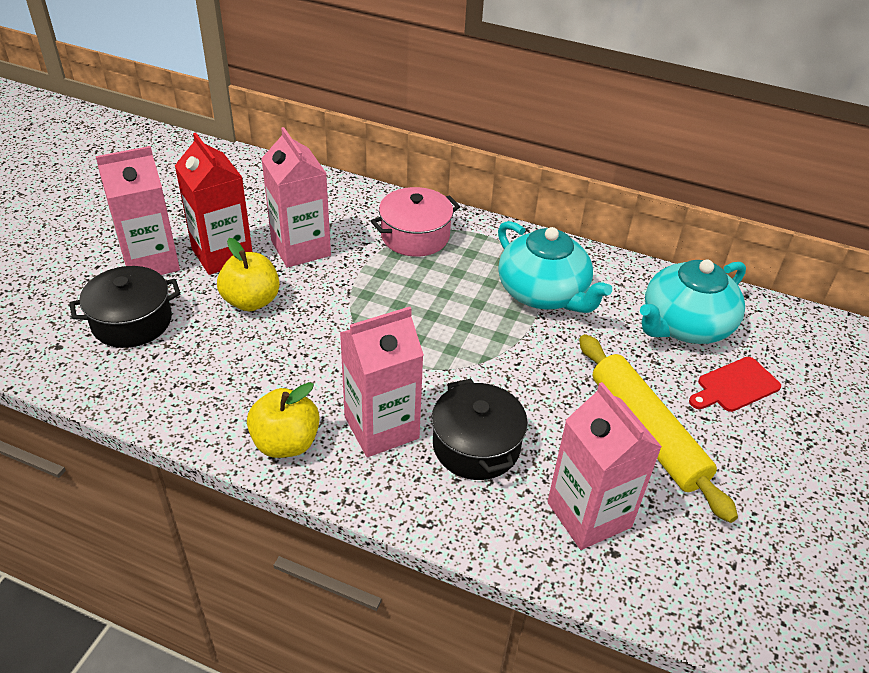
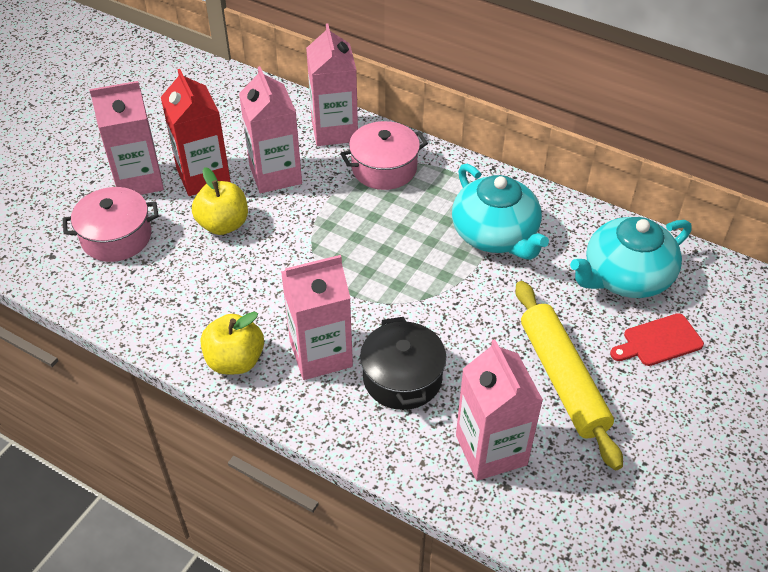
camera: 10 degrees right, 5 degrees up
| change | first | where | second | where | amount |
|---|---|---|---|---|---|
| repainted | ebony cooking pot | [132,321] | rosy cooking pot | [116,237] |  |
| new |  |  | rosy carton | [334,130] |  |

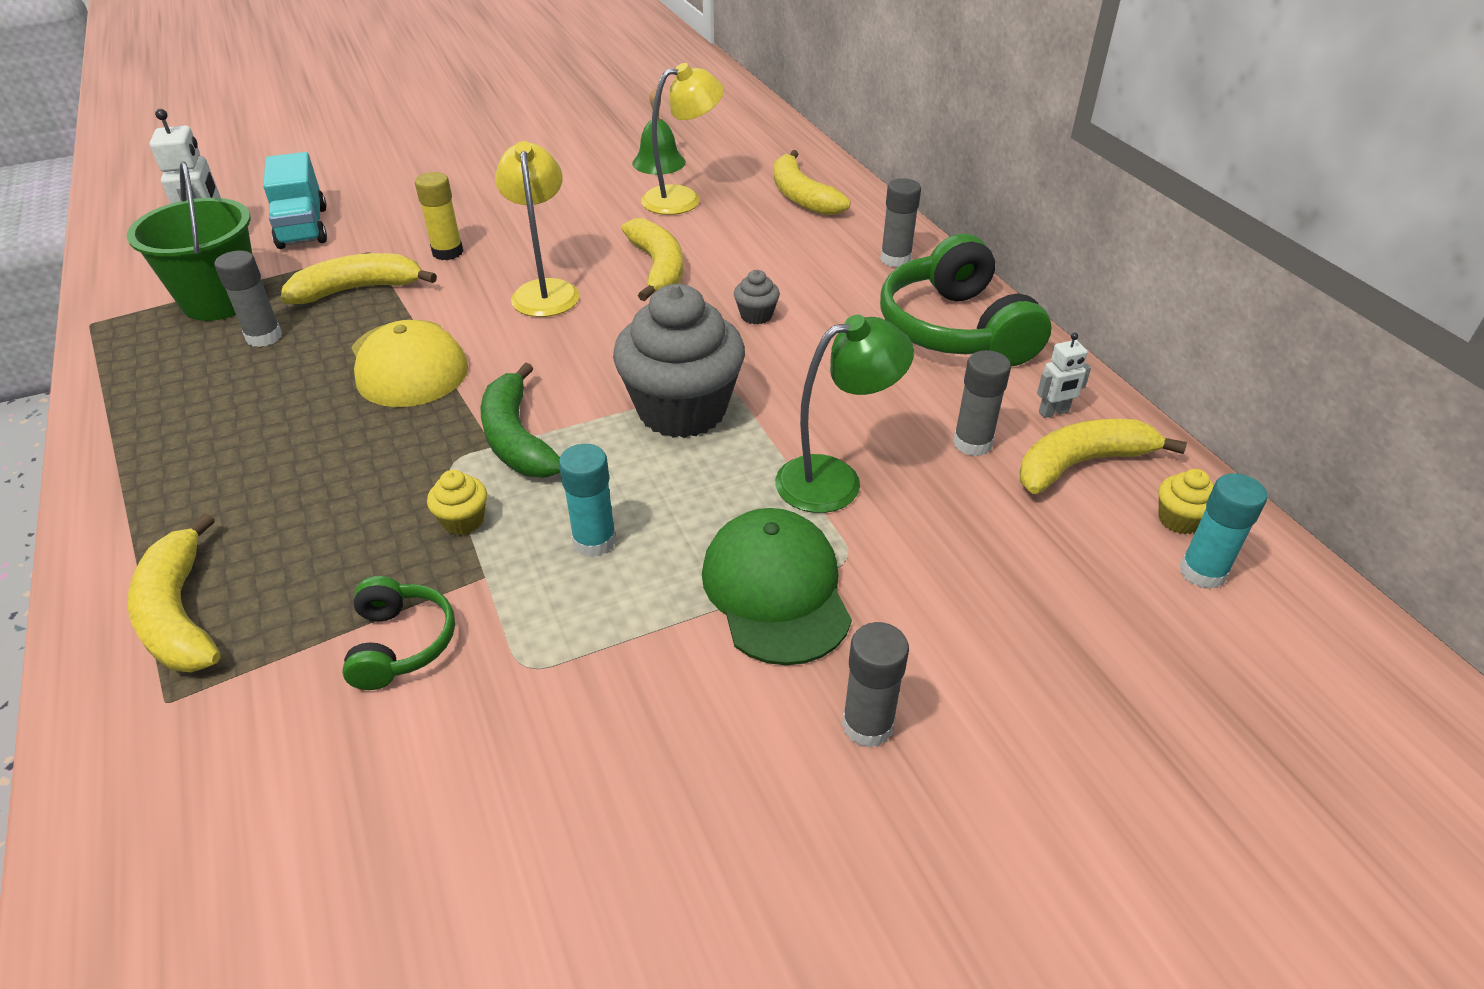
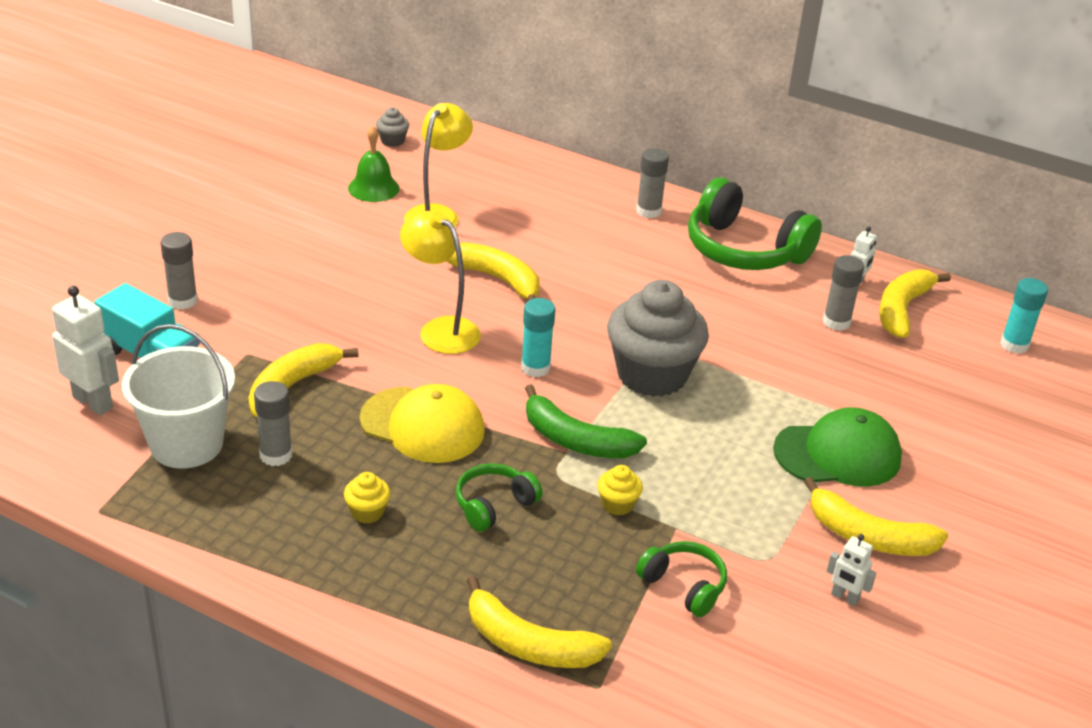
camera: 40 degrees left, 5 degrees down
| change | first | where | second | where | amount |
|---|---|---|---|---|---|
| repainted | leaf-green pail | [221,300] | white pail | [186,444] |  |
| gone | yellow stick of glue | [447,252] |  |  |  |
| shifted | aqua stick of glue | [594,541] |  | [535,368] |  |
| rotated | leaf-green baseball cap | [776,590] |  | [837,454] | 135 degrees clockwise |
| shifted | gray fairy cake | [756,315] |  | [392,141] |  |
| shifted | yellow banana fruit | [802,196] |  | [868,536] |  |
| gone | leaf-green desk lamp | [835,479] |  |  |  |
| shifted | gray stick of glue | [867,725] |  | [183,301] |  |
| shifted | yellow fairy cake | [1179,520] |  | [367,512] |  |
| new |  |  | leaf-green over-ear headphones | [494,505] |  |
| new |  |  | white robot figure | [844,597] |  |

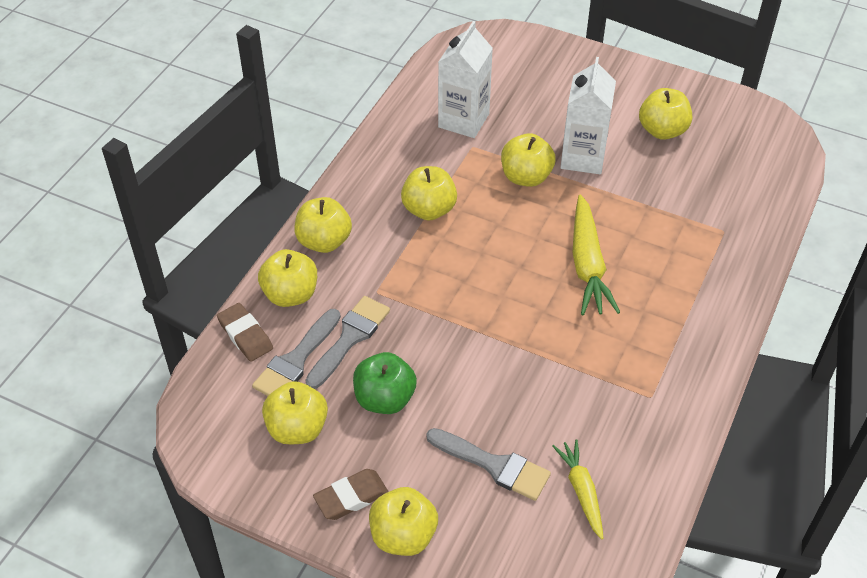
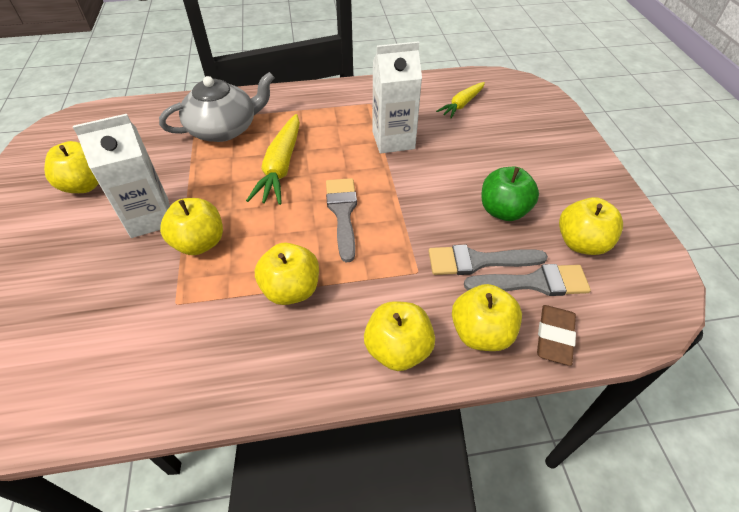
camera: 125 degrees left, 0 degrees up
| change | first | where | second | where | amount |
|---|---|---|---|---|---|
| gone | russet pencil eraser | [351,497] |  |  |  |
| gone | yellow apple fruit | [403,536] |  |  |  |
| shifted | gray paintbrush | [494,465] |  | [343,213] |  |
| shifted | white carton | [463,120] |  | [393,140] |  |
| rotated | yellow root vegetable | [587,265] |  | [281,167] | 135 degrees clockwise |
| new |  |  | gray china teapot | [224,129] |  |

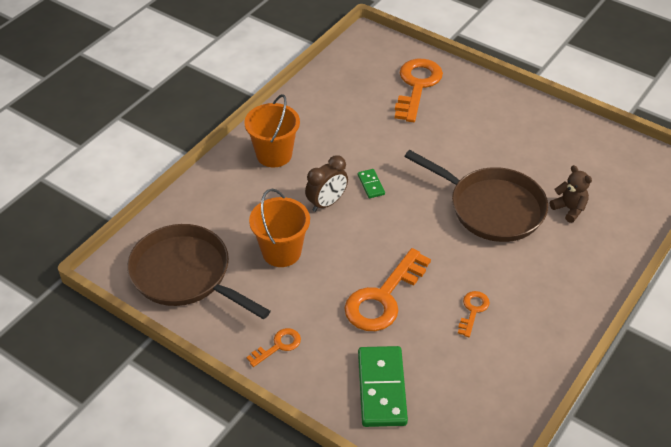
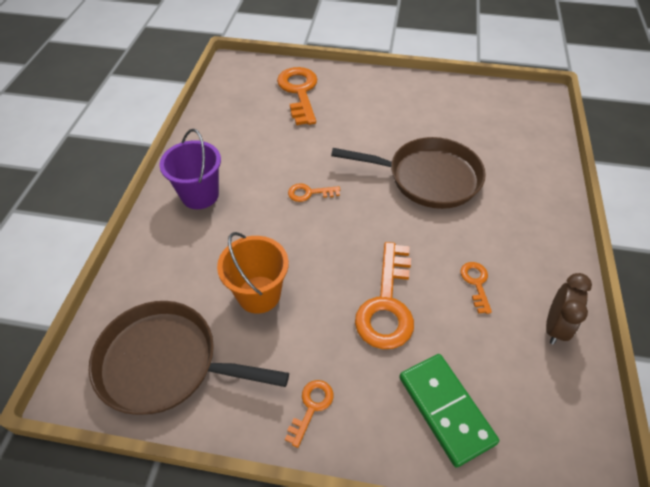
camera: 25 degrees left, 5 degrees up
| change | first | where | second | where | amount |
|---|---|---|---|---|---|
| repainted | orange pail | [274,155] | purple pail | [200,195] |  |
| shifted | russet alarm clock | [327,203] |  | [554,326] |  |
| swapped | leaf-green domino tile | [371,185] | orange key | [309,193] |  |
| gone | russet teddy bear | [569,209] |  |  |  |

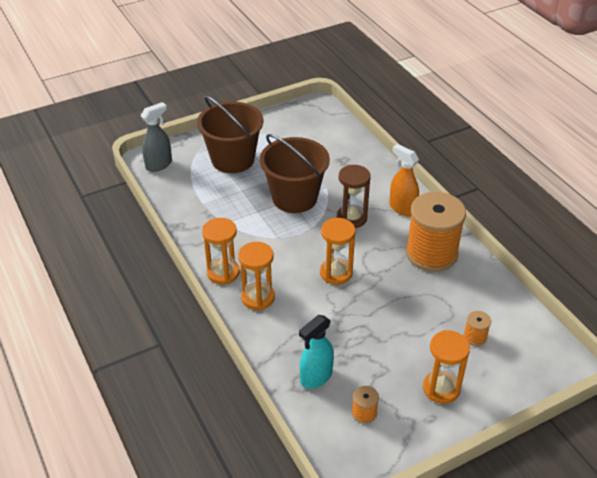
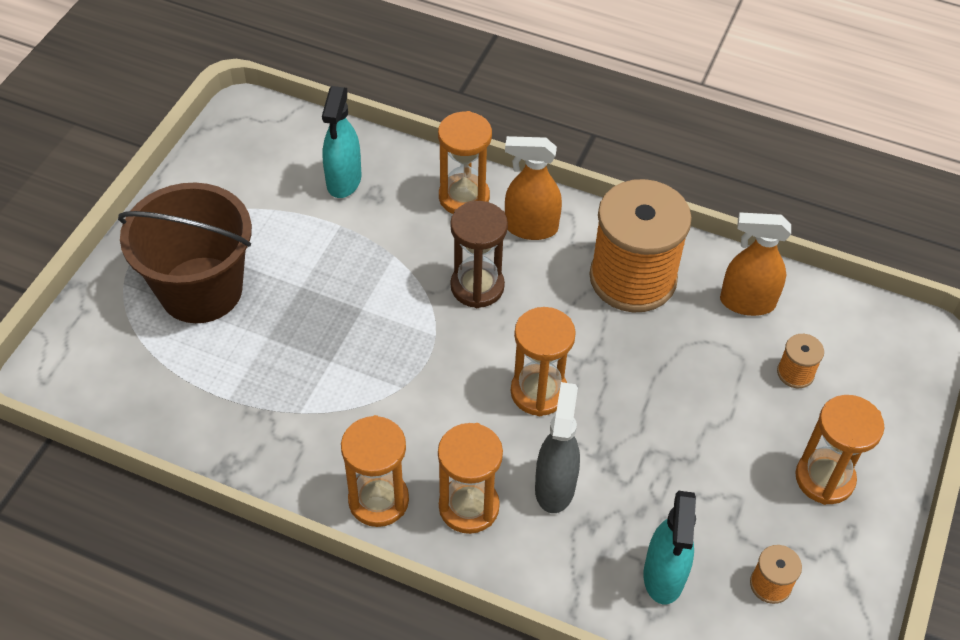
camera: 40 degrees left, 10 degrees up
| change | first | where | second | where | amount |
|---|---|---|---|---|---|
| shifted | gray sprayer | [159,165] |  | [555,487] |  |
| gone | russet pail | [294,198] |  |  |  |
| new |  |  | aqua sprayer | [343,181] |  |
| new |  |  | orange hourglass | [464,197] |  |
| new |  |  | orange sprayer | [746,302] |  |

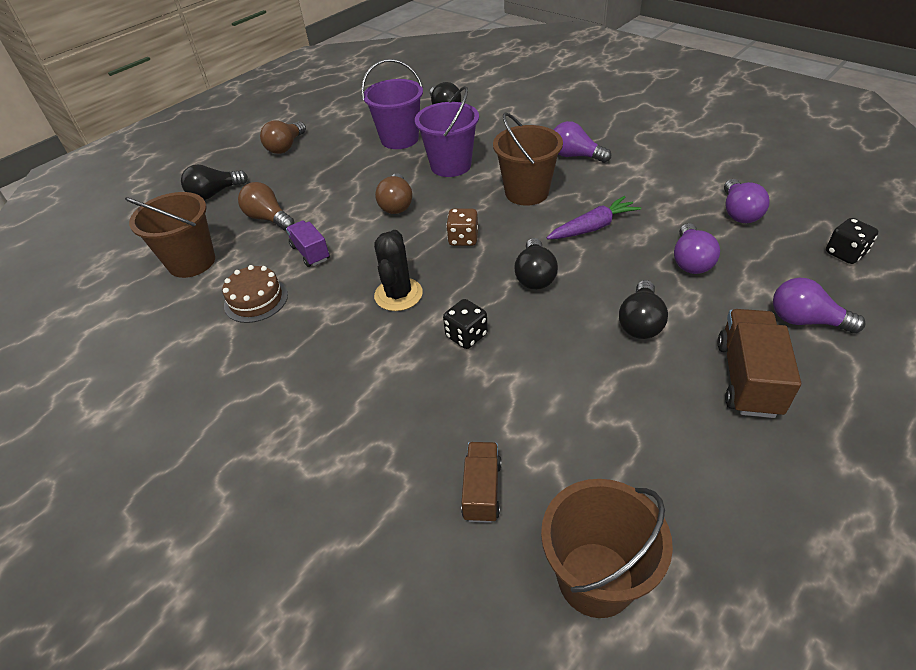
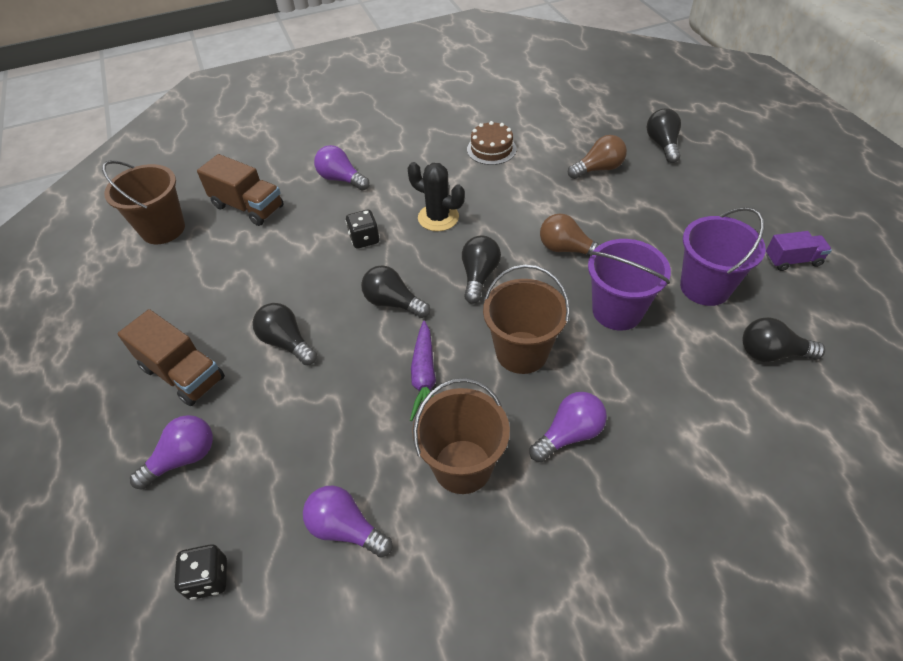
camera: 115 degrees right, 5 degrees up
| change | first | where | second | where | amount |
|---|---|---|---|---|---|
| shifted | russet pail | [191,262] |  | [462,466] |  |
| gone | russet lightbulb | [286,147] |  |  |  |
| shifted | purple truck | [310,253] |  | [792,260] |  |
| swapped | russet dice | [463,239] | ebony lightbulb | [479,276] |  |
| scaled | russet truck | [482,490] |  | [248,207] | x1.60 |
| shifted | purple lightbulb | [690,261] |  | [341,179] |  |

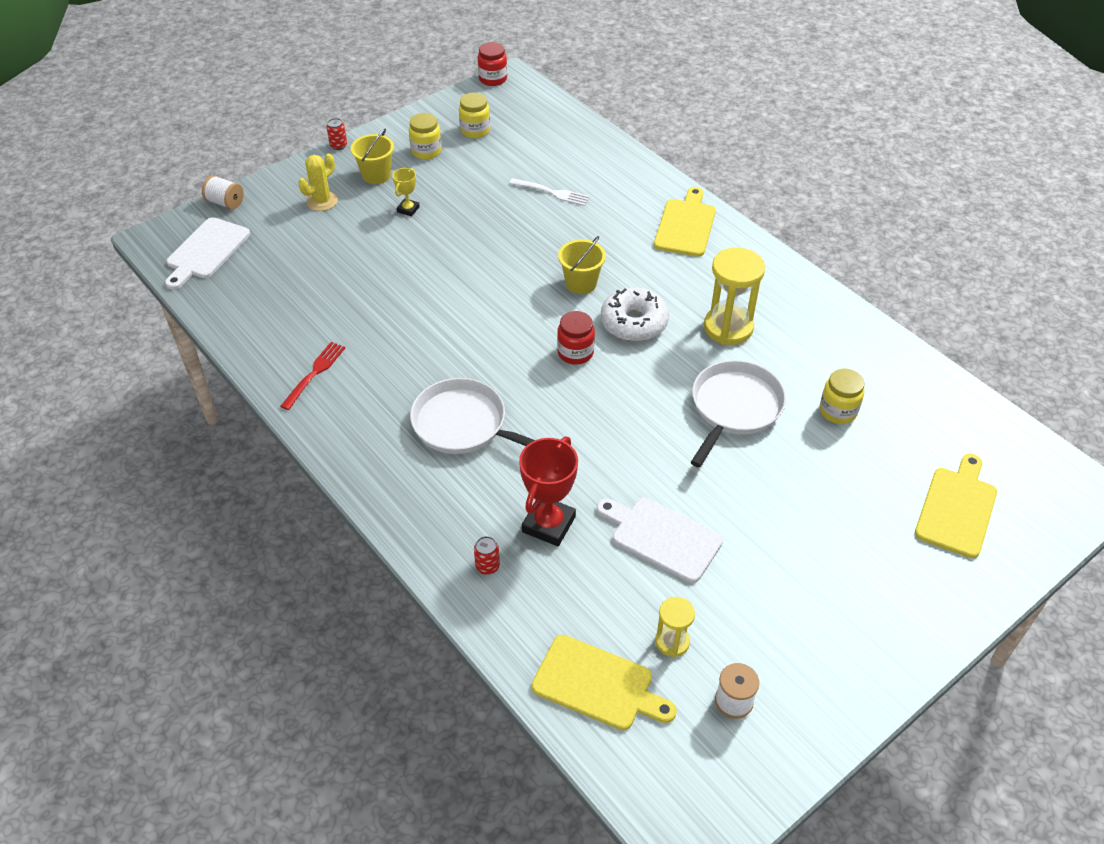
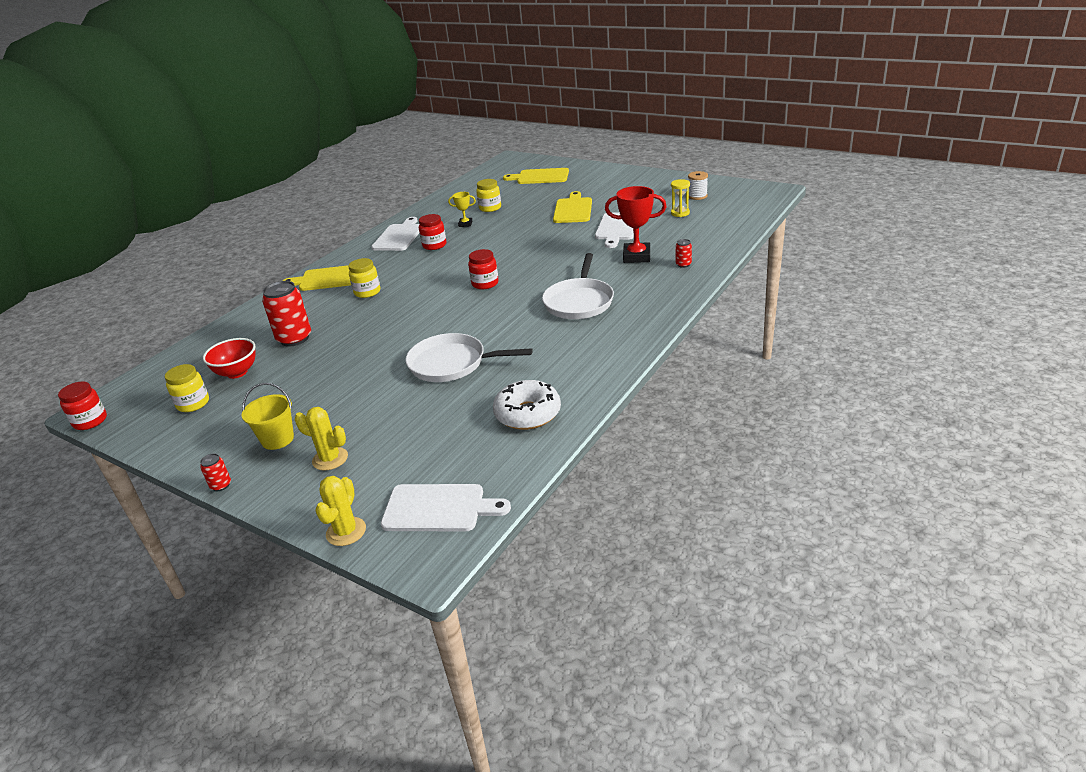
camera: 105 degrees left, 15 degrees down
| change | first | where | second | where | amount |
|---|---|---|---|---|---|
| swapped | white bobbin | [225,202] | yellow saguaro cactus | [346,532] |  |
| gone | red dinner fork | [314,374] |  |  |  |
| shifted | yellow trophy | [408,209] |  | [465,224] |  |
| shifted | yellow preserve jar | [426,151] |  | [367,292] |  |
| swapped | white dinner fork | [551,192] | red can | [294,338] |  |
| shifted | yellow cutting board | [597,684] |  | [573,209] |  |
| gone | yellow pail | [581,283] |  |  |  |
| shifted | white doughnut | [634,323] |  | [527,414] |  |
| shifted | white frying pan | [734,407] |  | [451,364] |  |
| swapped | yellow hourglass | [728,327] | red preserve jar | [434,245] |  |
| new |  |  | red serving bowl | [237,372] |  |
| new |  |  | white cutting board | [399,236] |  |

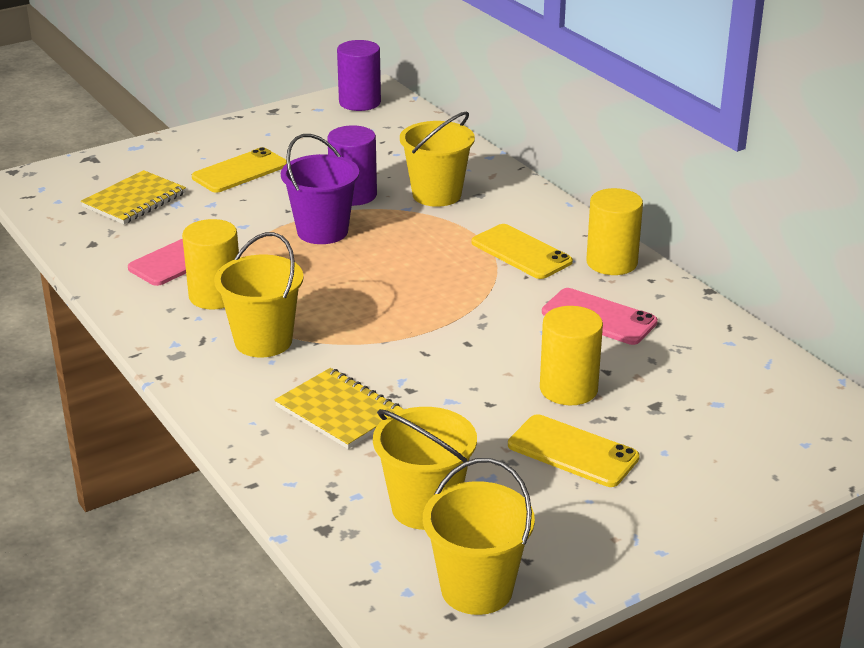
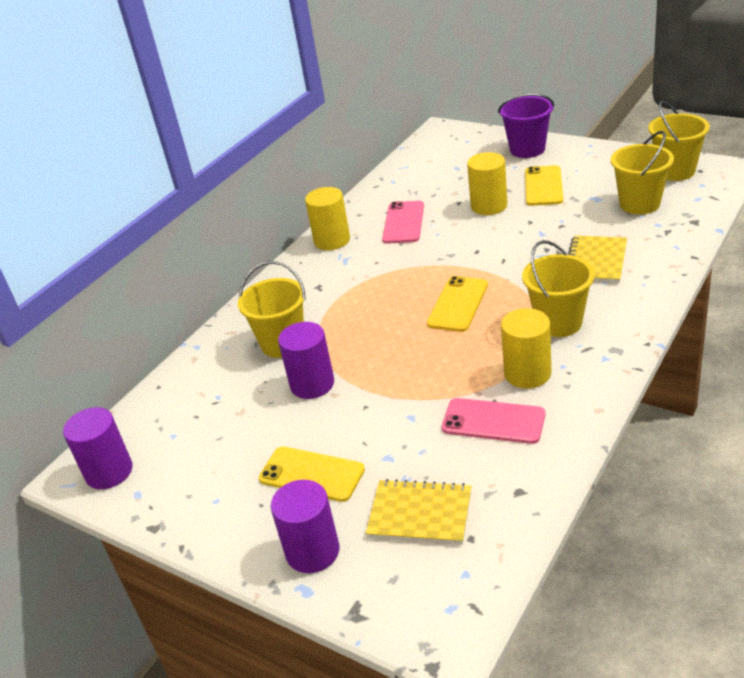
camera: 110 degrees left, 5 degrees up
| change | first | where | second | where | amount |
|---|---|---|---|---|---|
| shifted | purple pail | [322,231] |  | [527,149] |  |
| shifted | yellow mobile phone | [521,252] |  | [458,304] |  |
| new |  |  | purple solid cylinder | [312,551] |  |

